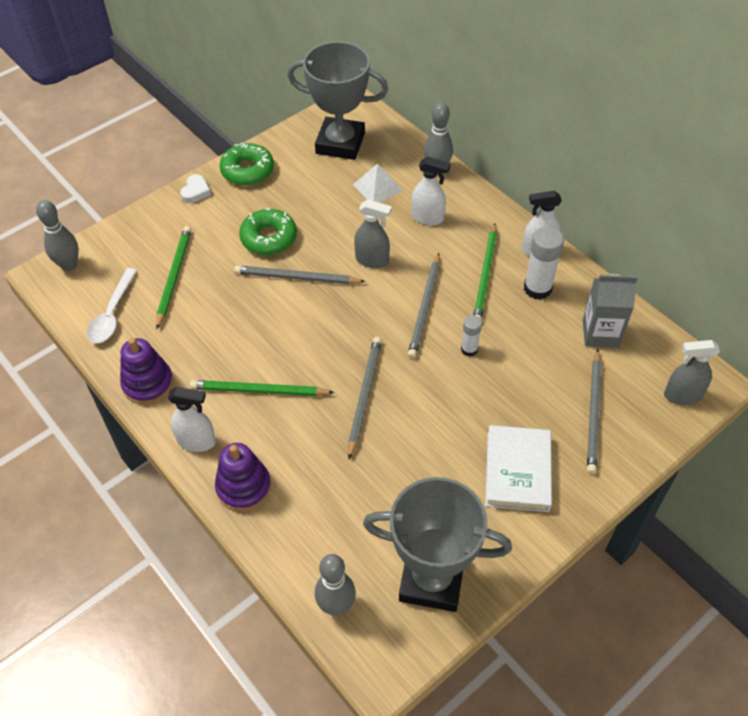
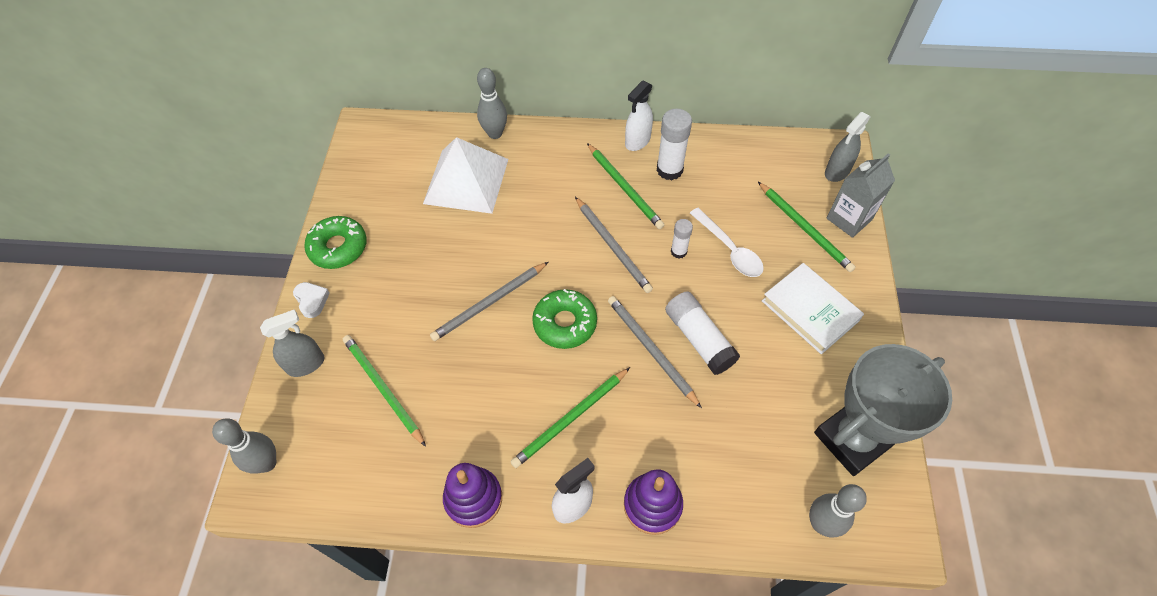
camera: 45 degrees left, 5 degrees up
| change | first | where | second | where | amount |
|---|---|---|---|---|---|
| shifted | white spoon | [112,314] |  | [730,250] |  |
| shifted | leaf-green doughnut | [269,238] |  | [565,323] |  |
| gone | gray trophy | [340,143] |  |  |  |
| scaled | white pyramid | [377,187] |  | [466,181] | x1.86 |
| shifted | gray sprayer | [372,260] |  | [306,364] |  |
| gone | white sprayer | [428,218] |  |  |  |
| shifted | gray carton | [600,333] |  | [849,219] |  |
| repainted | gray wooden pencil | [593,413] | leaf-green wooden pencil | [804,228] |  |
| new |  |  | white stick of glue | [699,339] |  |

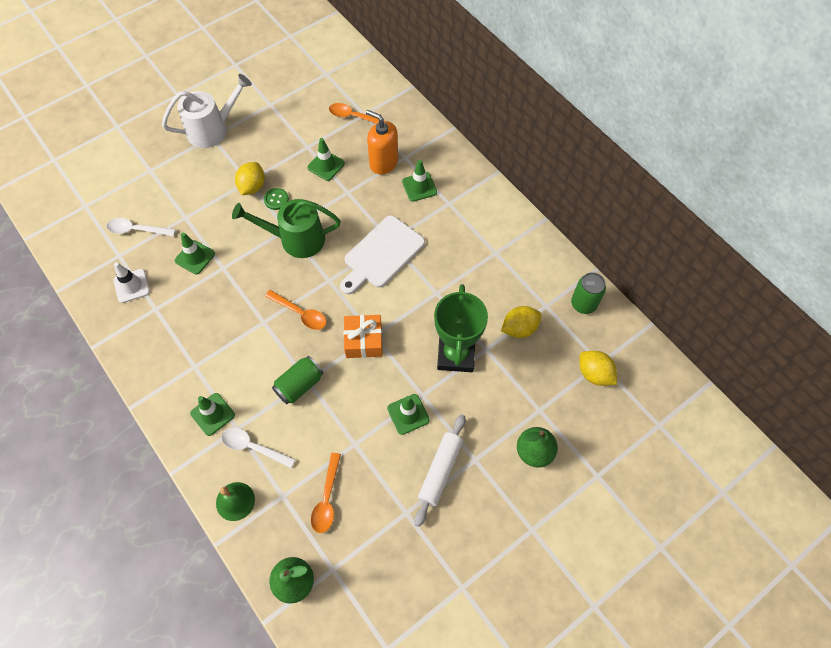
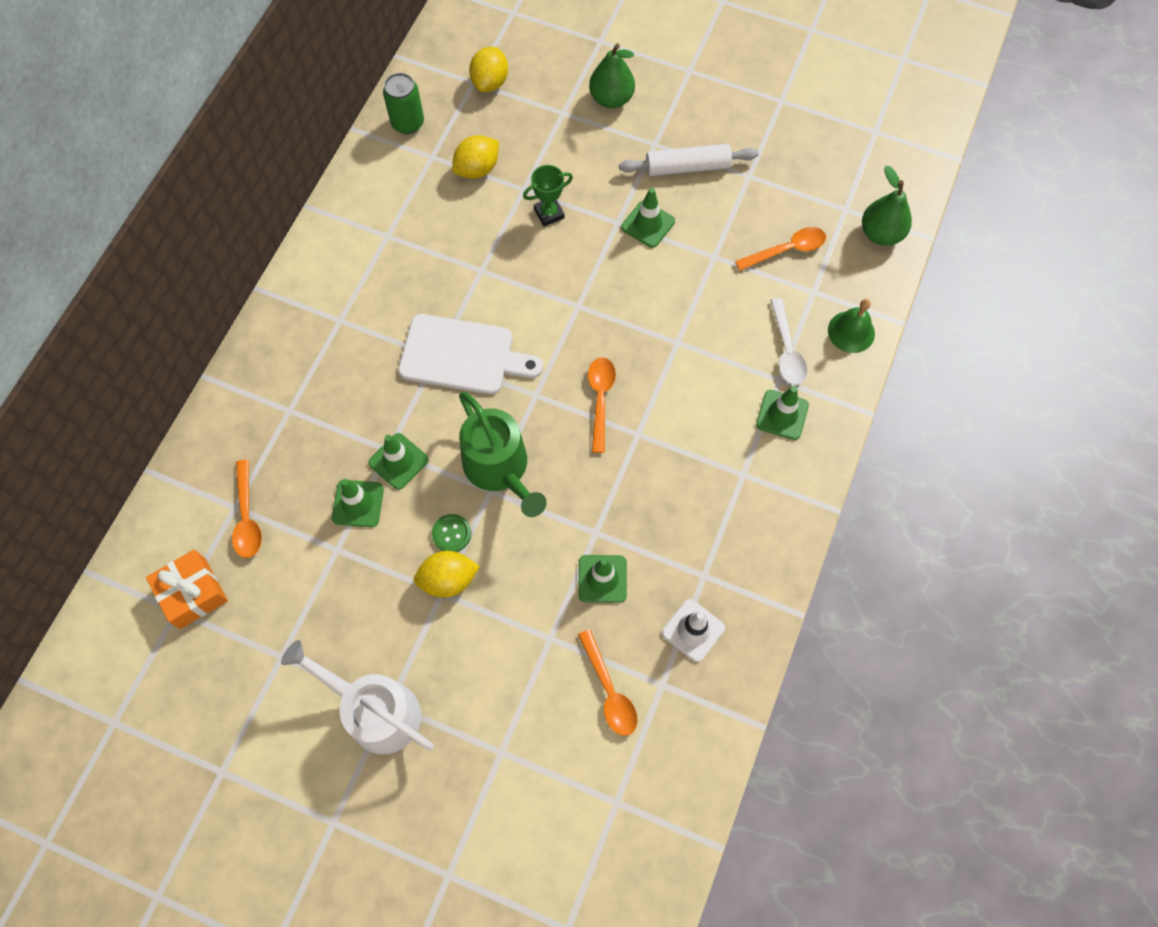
camera: 120 degrees left, 5 degrees up
| change | first | where | second | where | amount |
|---|---|---|---|---|---|
| repainted | white spoon | [137,230] | orange spoon | [609,690] |  |
| gone | leaf-green can | [299,385] |  |  |  |
| shifted | orange wrapped gift | [363,341] |  | [193,593] |  |
| gone | orange soap dispenser | [383,163] |  |  |  |
| shifted | leaf-green traffic cone | [419,187] |  | [398,461] |  |
| scaled | leaf-green trophy | [456,355] |  | [549,213] | x0.52 |
| rotated | yellow citrus fruit | [519,328] |  | [477,169] | 75 degrees counterclockwise |

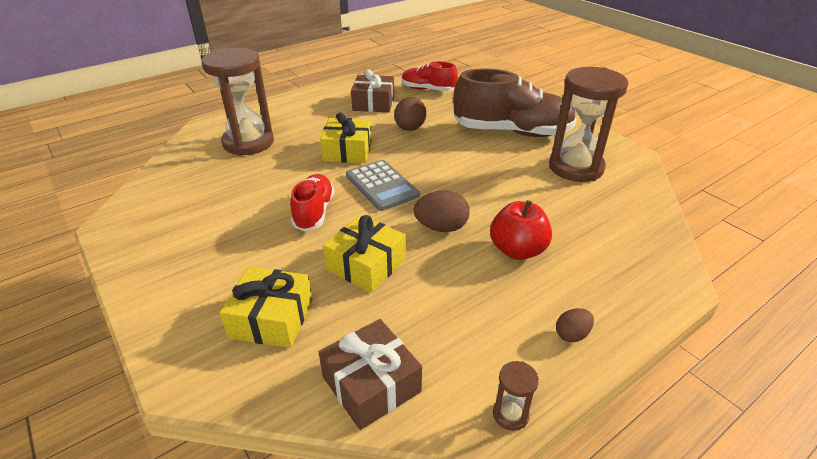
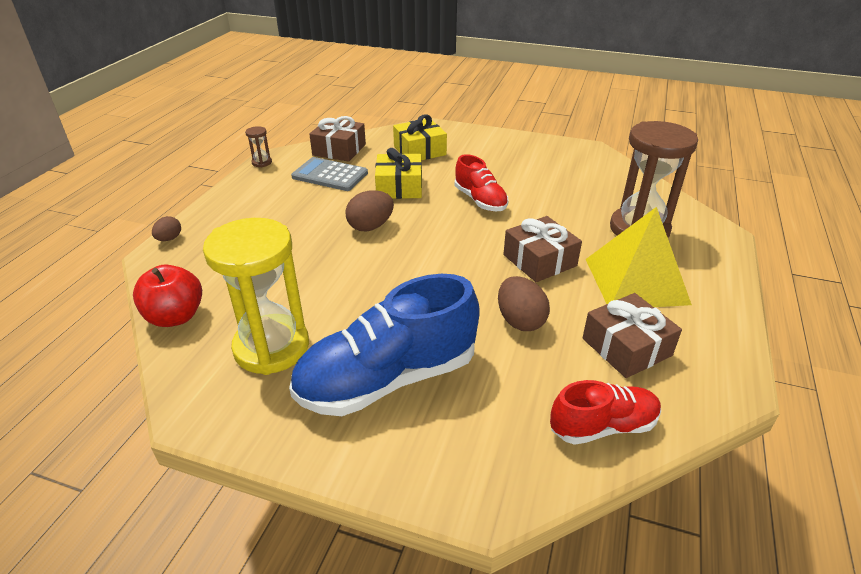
camera: 145 degrees right, 0 degrees up
| change | first | where | second | where | amount |
|---|---|---|---|---|---|
| repainted | yellow wrapped gift | [348,151] | russet wrapped gift | [539,260] |  |
| shifted | gray adding machine | [382,185] |  | [330,175] |  |
| repainted | russet shoe | [512,132] | royal blue shoe | [387,379] |  |
| shifted | red apple fruit | [517,250] |  | [175,317] |  |
| repainted | russet hourglass | [576,167] | yellow hourglass | [271,347] |  |
| shifted | russet egg shape | [572,334] |  | [169,239] |  |
| new |  |  | yellow pyramid | [636,281] |  |

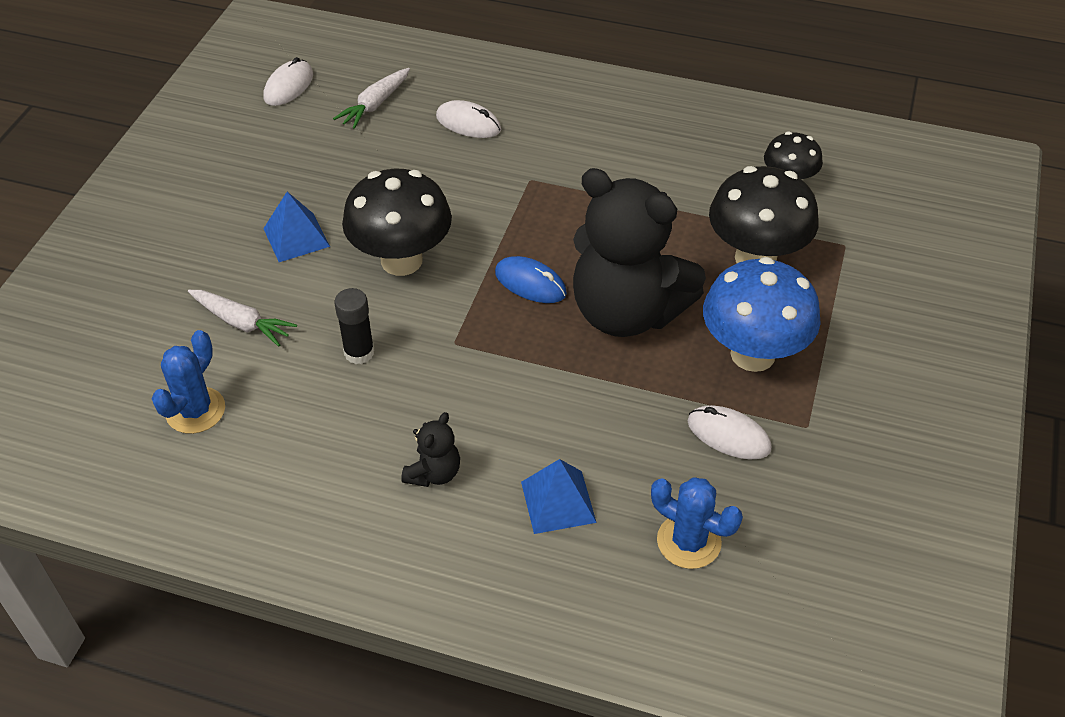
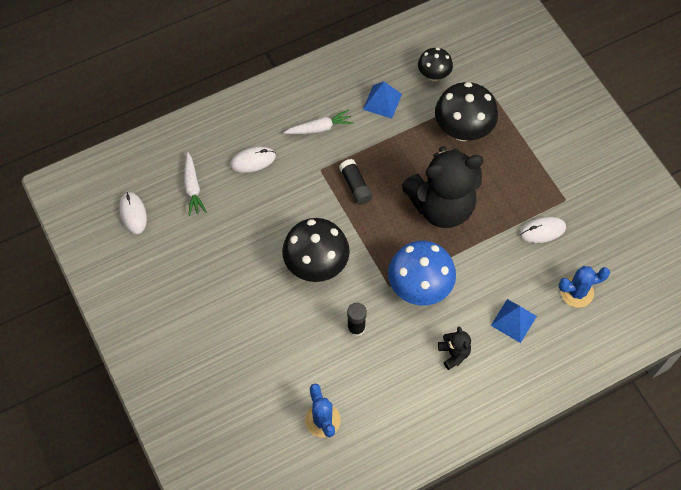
camera: 45 degrees left, 15 degrees up
| change | first | where | second | where | amount |
|---|---|---|---|---|---|
| shifted | white root vegetable | [242,323] |  | [320,128] |  |
| shifted | royal blue pyramid | [296,237] |  | [382,101] |  |
| gone | royal blue PC mouse | [530,283] |  |  |  |
| shifted | royal blue toadstool | [752,354] |  | [419,288] |  |
| new |  |  | ebony stick of glue | [355,186] |  |

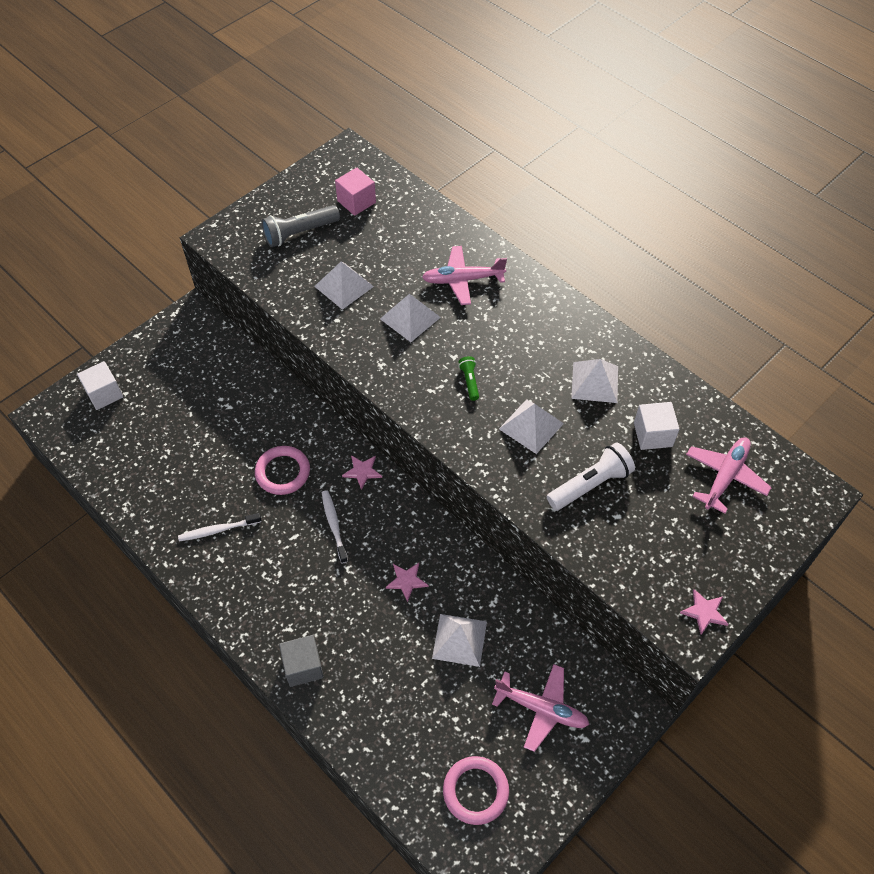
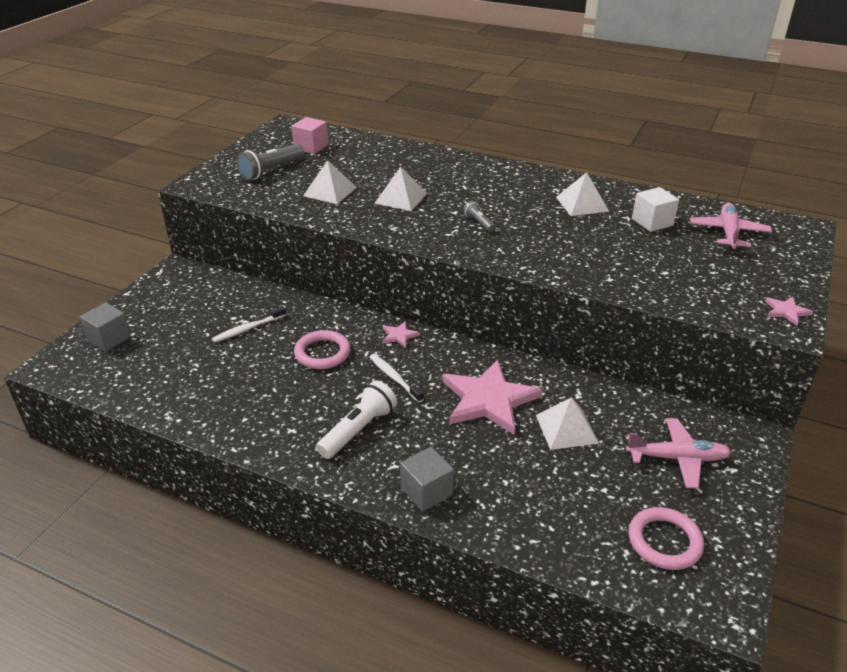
camera: 20 degrees left, 20 degrees down
| change | first | where | second | where | amount |
|---|---|---|---|---|---|
| repainted | white cube | [104,394] | gray cube | [109,339] |  |
| shifted | white tooth brush | [218,530] |  | [248,329] |  |
| scaled | rosy star shape | [406,581] |  | [488,400] | x2.33 |
| gone | rosy plane | [462,280] |  |  |  |
| repainted | leaf-green torch | [469,381] | gray torch | [478,222] |  |
| gone | white pyramid | [531,426] |  |  |  |
| shifted | white torch | [590,484] |  | [358,430] |  |

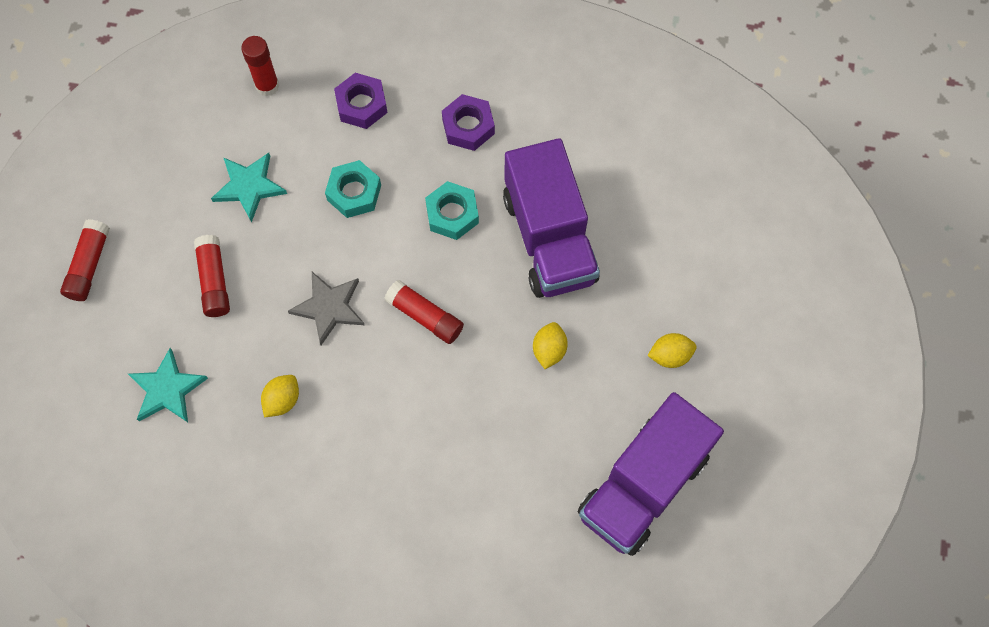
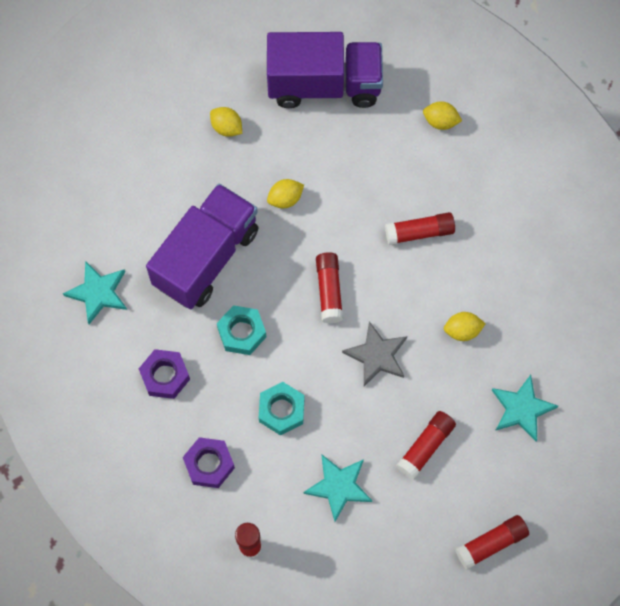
camera: 130 degrees left, 0 degrees up
| change | first | where | second | where | amount |
|---|---|---|---|---|---|
| new |  |  | aqua star shape | [98,293] |  |
| new |  |  | red stick of glue | [419,232] |  |
| new |  |  | yellow citrus fruit | [440,122] |  |

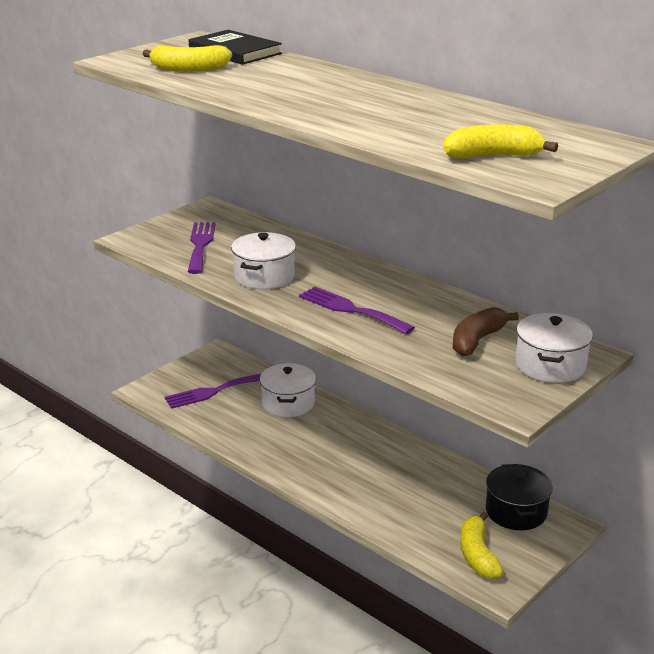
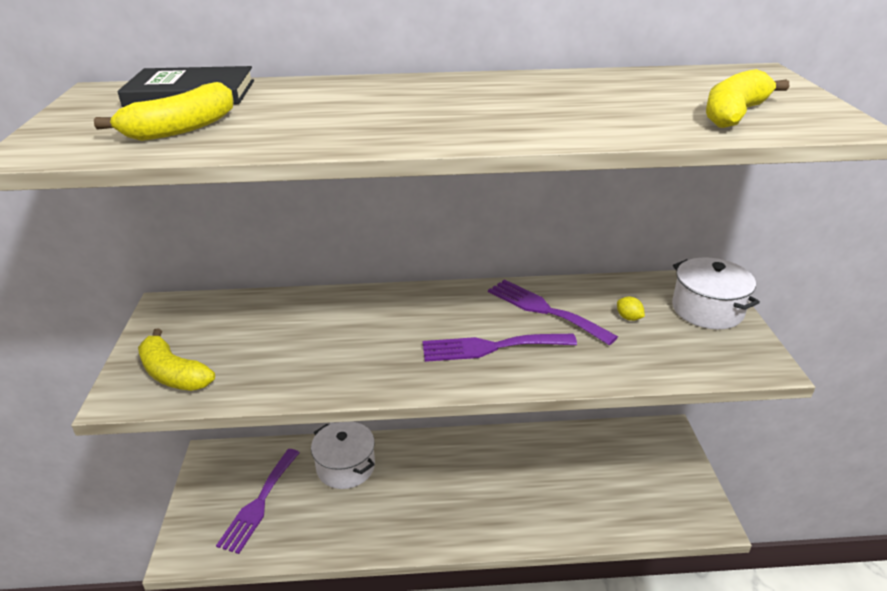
camera: 45 degrees left, 5 degrees up
| change | first | where | second | where | amount |
|---|---|---|---|---|---|
| shifted | purple dinner fork | [200,245] |  | [544,310] |  |
| gone | white cooking pot | [264,276] |  |  |  |
| swapped | russet banana fruit | [477,340] | yellow citrus fruit | [628,318] |  |
| shifted | yellow banana fruit | [478,555] |  | [174,374] |  |
| gone | ebony cooking pot | [516,511] |  |  |  |

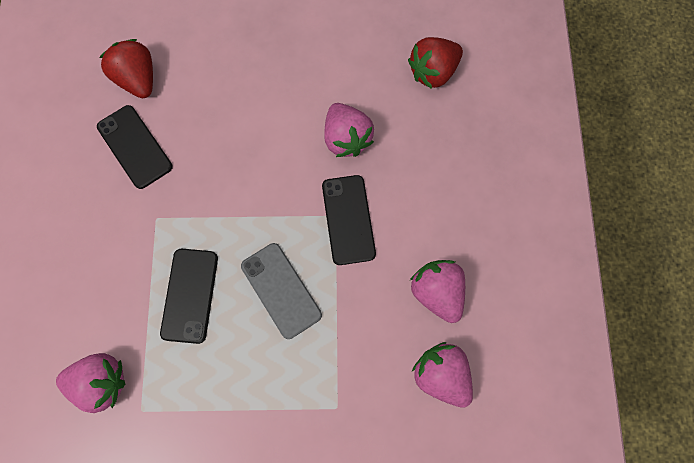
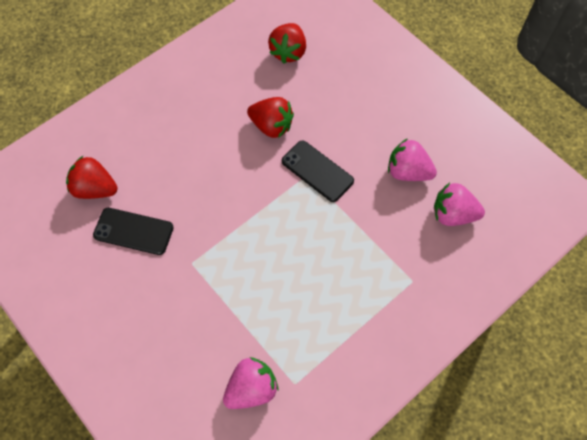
camera: 40 degrees left, 10 degrees down
| change | first | where | second | where | amount |
|---|---|---|---|---|---|
| gone | ebony mobile phone | [189,295] |  |  |  |
| gone | gray mobile phone | [281,290] |  |  |  |
| repainted | rosy strawberry | [346,139] | red strawberry | [271,126] |  |

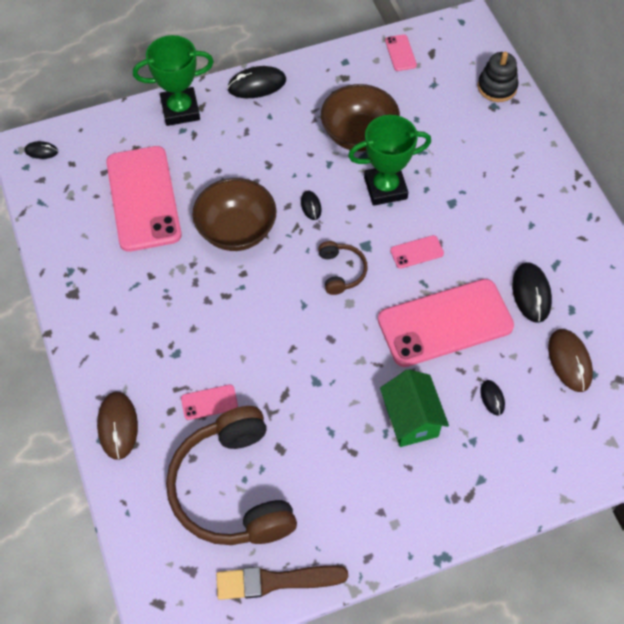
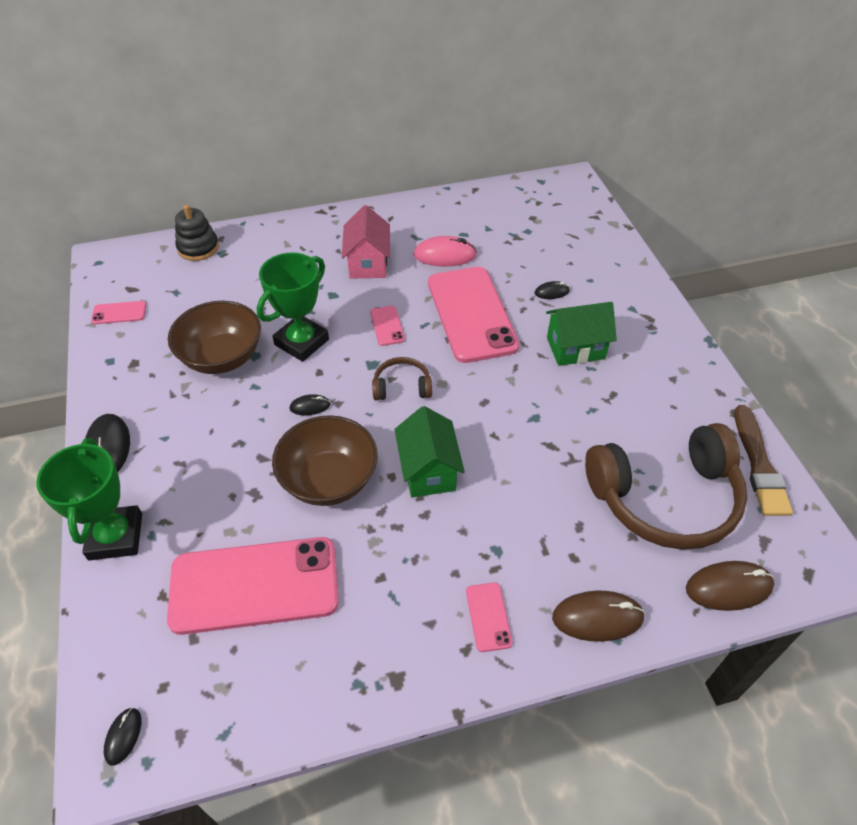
camera: 85 degrees left, 10 degrees down
| change | first | where | second | where | amount |
|---|---|---|---|---|---|
| shifted | rosy mobile phone | [209,402] |  | [488,616] |  |
| rotated | leaf-green trophy | [385,188] |  | [301,342] | 45 degrees clockwise |
| repainted | ebony PC mouse | [531,293] | rosy PC mouse | [445,255] |  |
| shifted | russet PC mouse | [569,361] |  | [728,588] |  |
| new |  |  | rosy house | [368,263] |  |
| new |  |  | leaf-green house | [428,471] |  |

